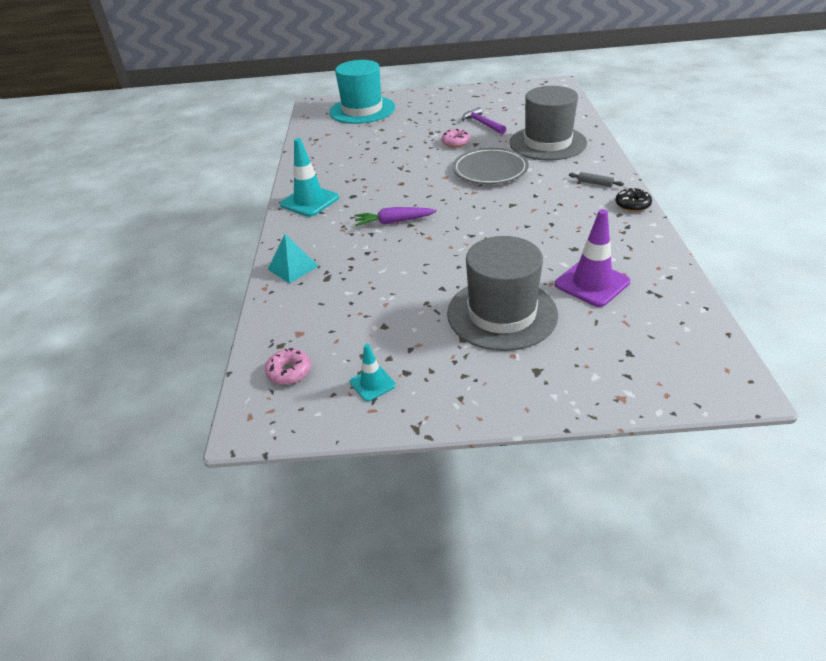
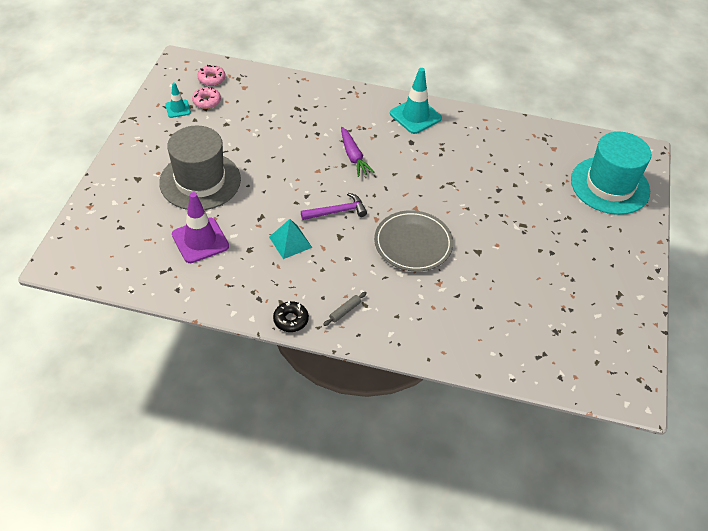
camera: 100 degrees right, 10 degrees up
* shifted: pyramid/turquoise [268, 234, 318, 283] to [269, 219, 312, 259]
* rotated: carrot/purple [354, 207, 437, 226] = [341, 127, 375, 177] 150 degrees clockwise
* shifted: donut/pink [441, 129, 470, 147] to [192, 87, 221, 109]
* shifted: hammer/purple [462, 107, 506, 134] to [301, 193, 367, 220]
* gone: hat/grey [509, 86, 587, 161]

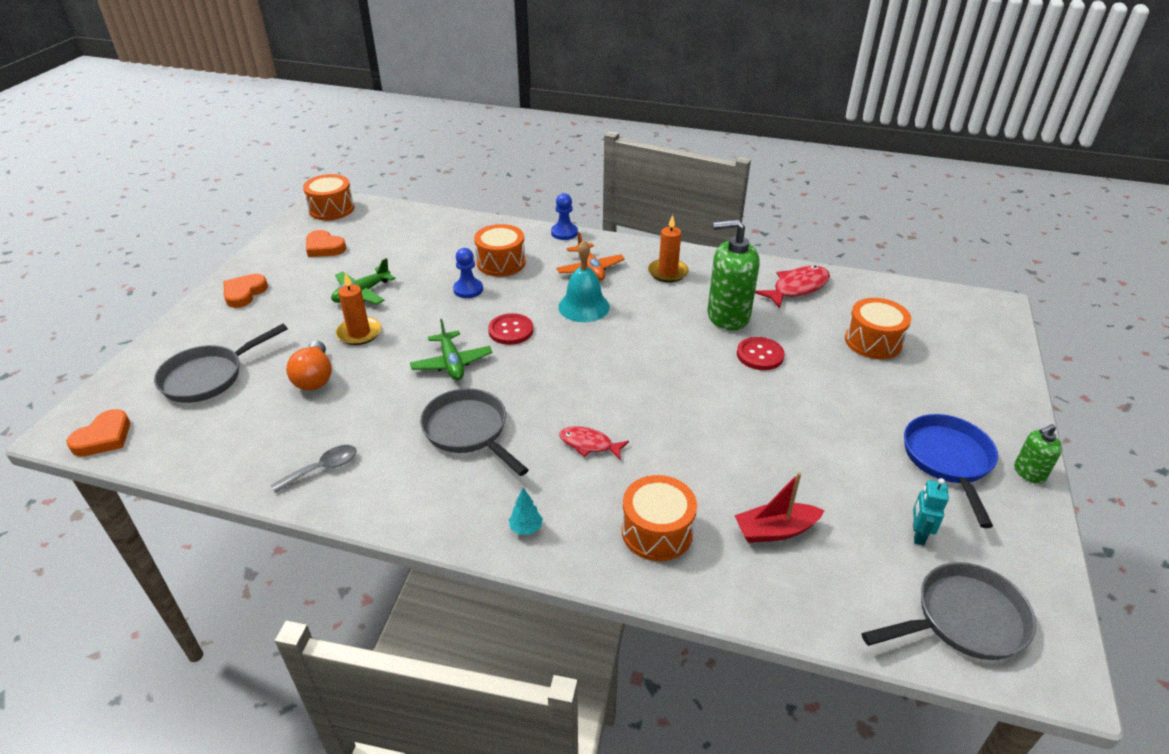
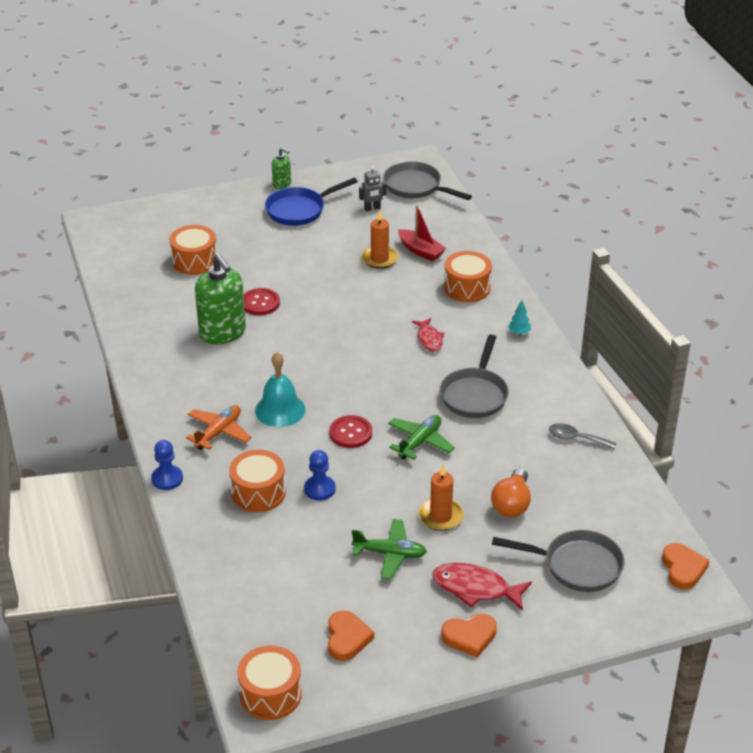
camera: 125 degrees left, 0 degrees up
* rotated: heart/orange [67, 409, 130, 457] = [662, 543, 710, 590] 90 degrees clockwise
* rotated: light bulb/orange [286, 341, 332, 391] = [491, 468, 531, 517] 150 degrees clockwise
* shifted: candle/orange [648, 215, 689, 282] to [361, 210, 398, 269]
* shifted: fish/red [755, 266, 830, 309] to [432, 563, 532, 611]
* repainted: robot/turquoise [913, 478, 949, 545] to robot/grey [359, 166, 387, 211]

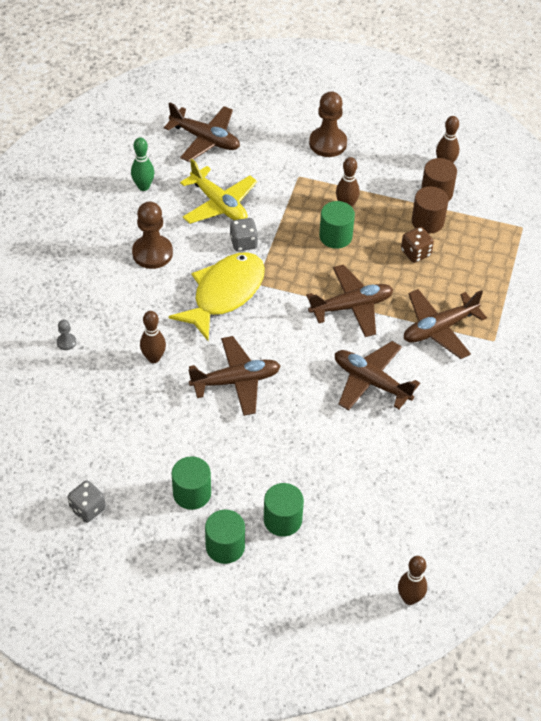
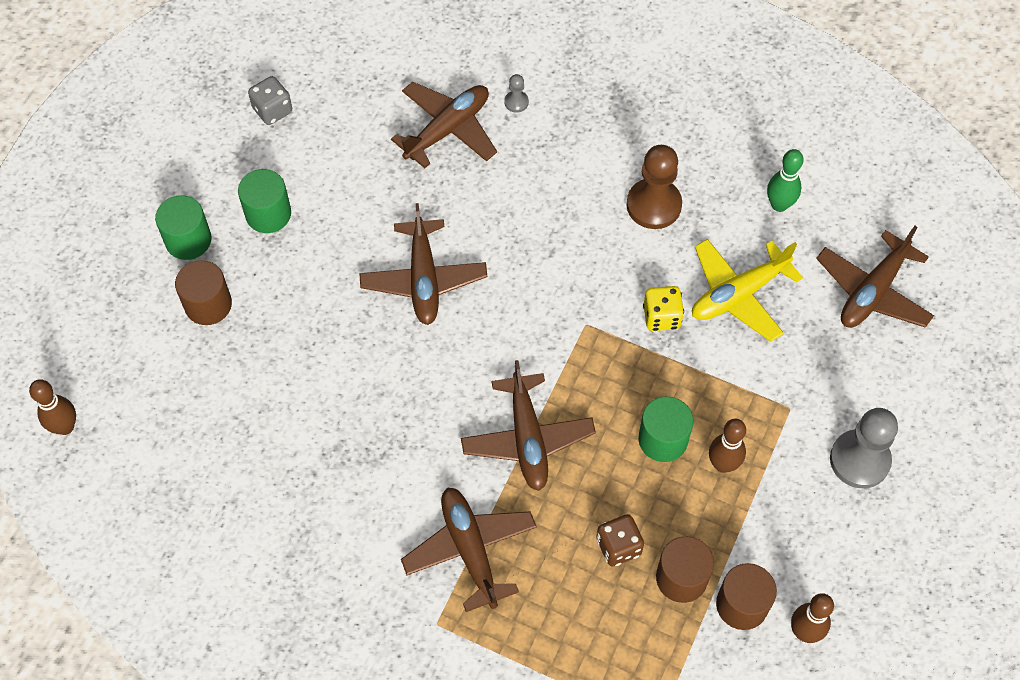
camera: 100 degrees right, 10 degrees up
* gone: bowling pin/brown [140, 311, 166, 363]
* gone: fish/yellow [169, 252, 265, 341]
* repainted: dice/grey [230, 218, 258, 251] to dice/yellow [643, 286, 684, 331]
* repainted: cylinder/green [264, 483, 304, 537] to cylinder/brown [175, 260, 232, 325]
* repainted: pawn/brown [309, 91, 347, 157] to pawn/grey [830, 408, 898, 488]
* shifted: plane/brown [335, 341, 420, 410] to [391, 82, 497, 168]

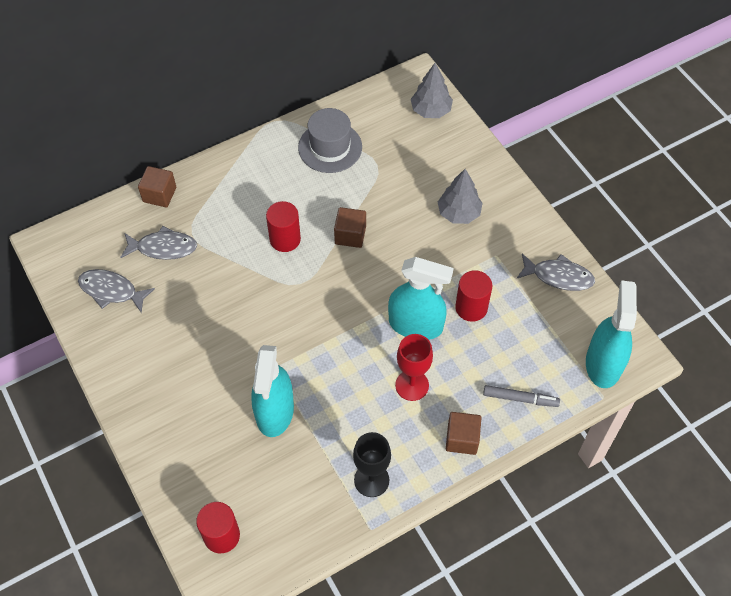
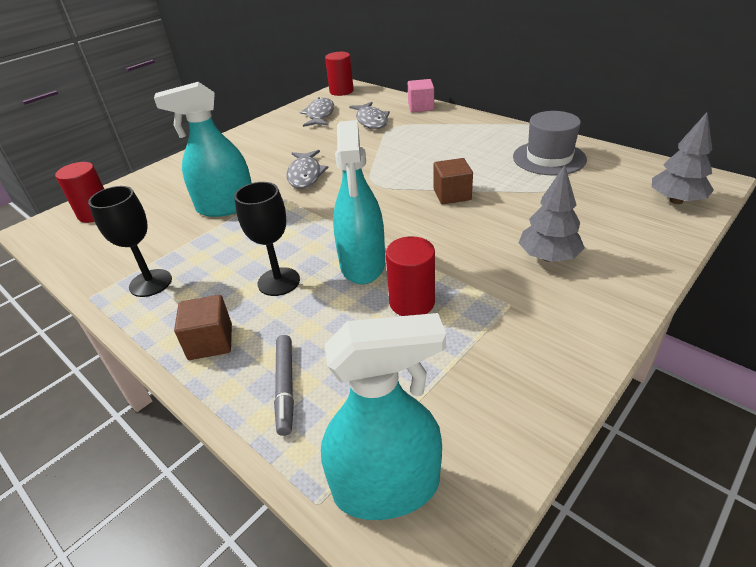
camera: 75 degrees right, 20 degrees down
* repainted: cube/brown [138, 166, 176, 207] to cube/pink [408, 79, 434, 112]
* shifted: cylinder/red [266, 201, 301, 252] to [325, 52, 354, 96]
* repainted: goblet/red [395, 334, 433, 401] to goblet/black [234, 182, 300, 296]
* shifted: fish/grey [516, 254, 595, 291] to [286, 150, 328, 189]

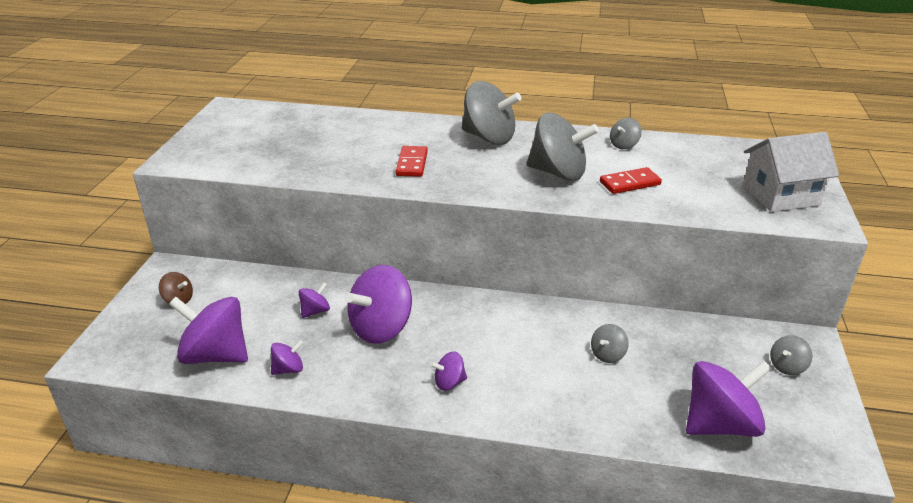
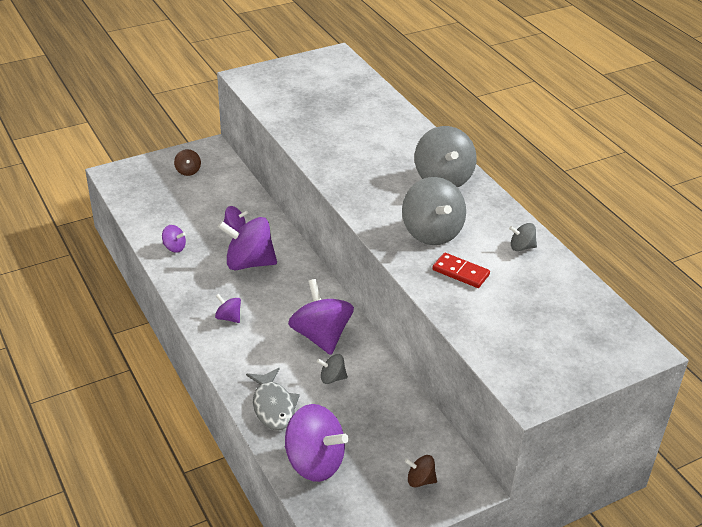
camera: 50 degrees right, 5 degrees up
* shifted: spinning top/purple [169, 297, 248, 364] to [288, 279, 354, 355]
* gone: domino/red [396, 146, 428, 177]
* gone: house/white [743, 132, 839, 212]
* repainted: spinning top/grey [770, 335, 812, 375] to spinning top/brown [405, 455, 437, 487]
* new: fish/grey [246, 368, 300, 430]

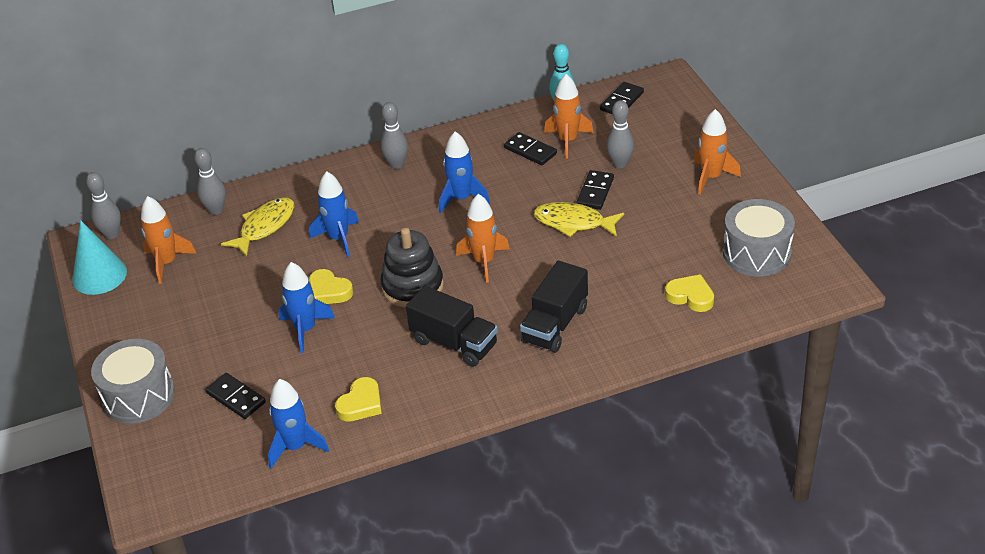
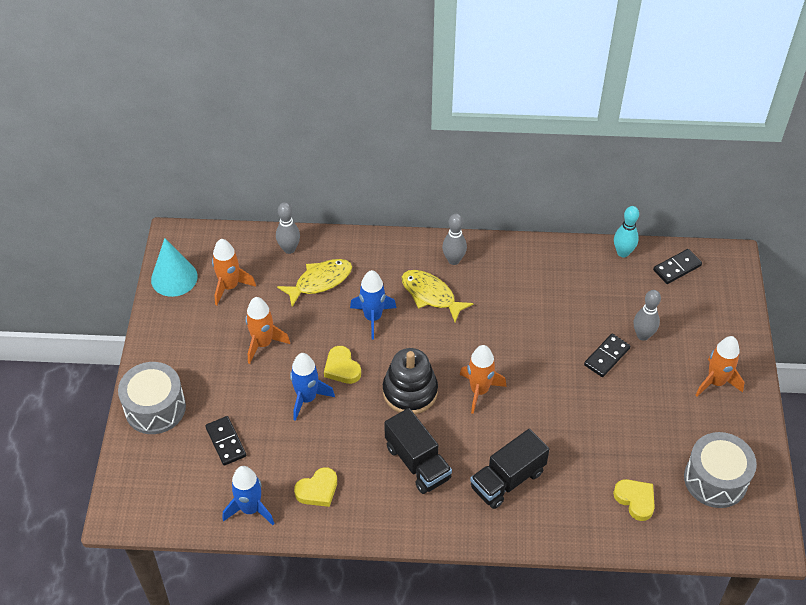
camera: 20 degrees right, 10 degrees up
* gone: bowling pin/grey [86, 172, 121, 239]
* gone: rocket/blue [439, 131, 490, 213]
* gone: domino/black [504, 132, 557, 165]
* shifted: fish/yellow [534, 202, 624, 237] to [402, 270, 474, 322]
* shifted: rocket/orange [544, 74, 594, 159] to [245, 297, 290, 364]

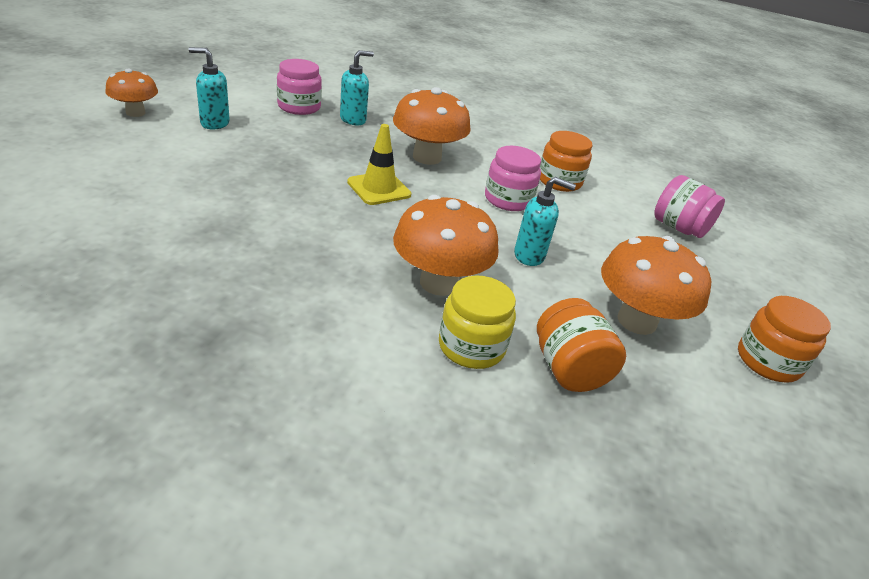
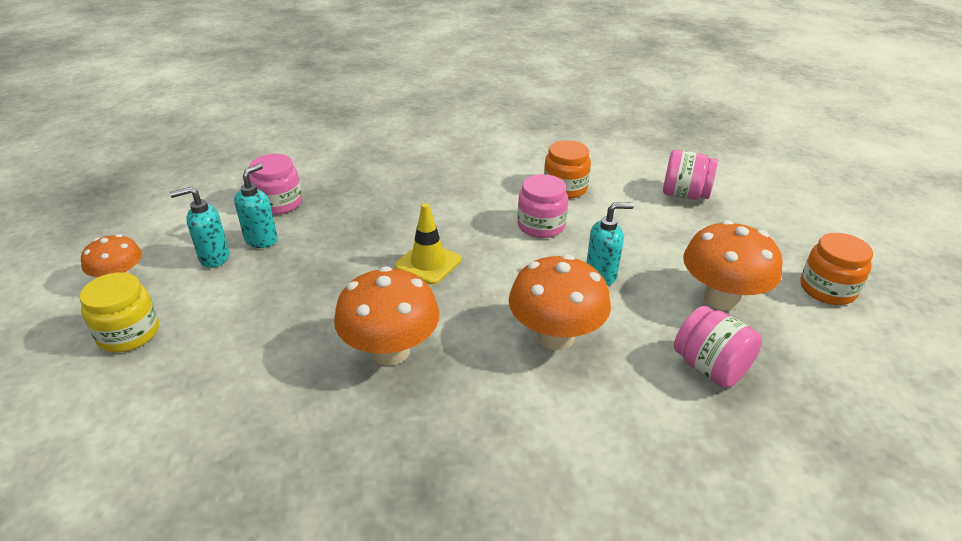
camera: 20 degrees left, 0 degrees up
* shifted: soap dispenser/turquoise [340, 50, 374, 125] to [234, 164, 277, 248]
* shifted: mushroom/orange [393, 87, 471, 165] to [334, 266, 440, 365]
* shifted: jar/yellow [439, 276, 516, 369] to [79, 272, 159, 352]
* repainted: jar/orange [537, 298, 626, 392] to jar/pink [674, 306, 762, 388]

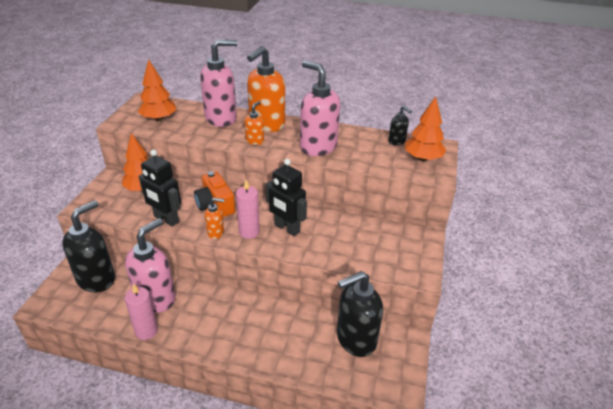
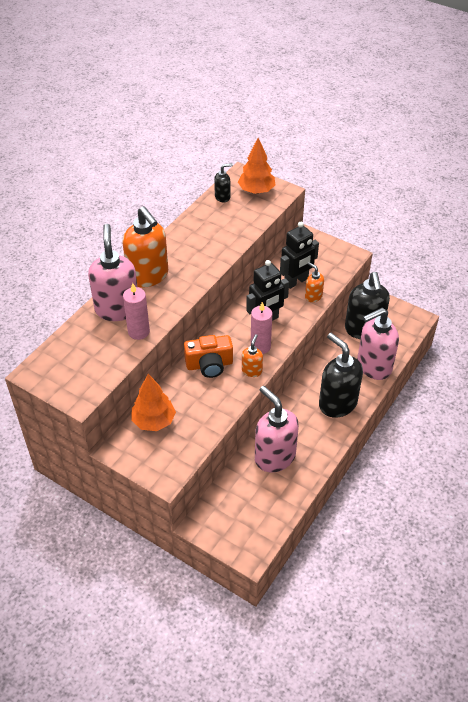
camera: 70 degrees left, 10 degrees up
* shifted: soap dispenser/black [62, 200, 115, 293] to [319, 333, 363, 418]
* shifted: candle/pink [125, 283, 158, 340] to [123, 283, 150, 340]
* gone: tree/orange [138, 59, 177, 121]
* shifted: robot/black [139, 149, 181, 227] to [280, 222, 319, 289]
* shifted: soap dispenser/orange [244, 101, 264, 145] to [305, 262, 324, 302]
* shifted: soap dispenser/pink [300, 61, 340, 156] to [357, 308, 399, 380]

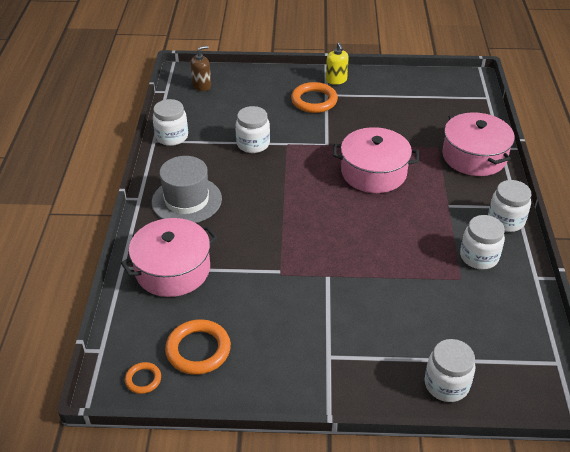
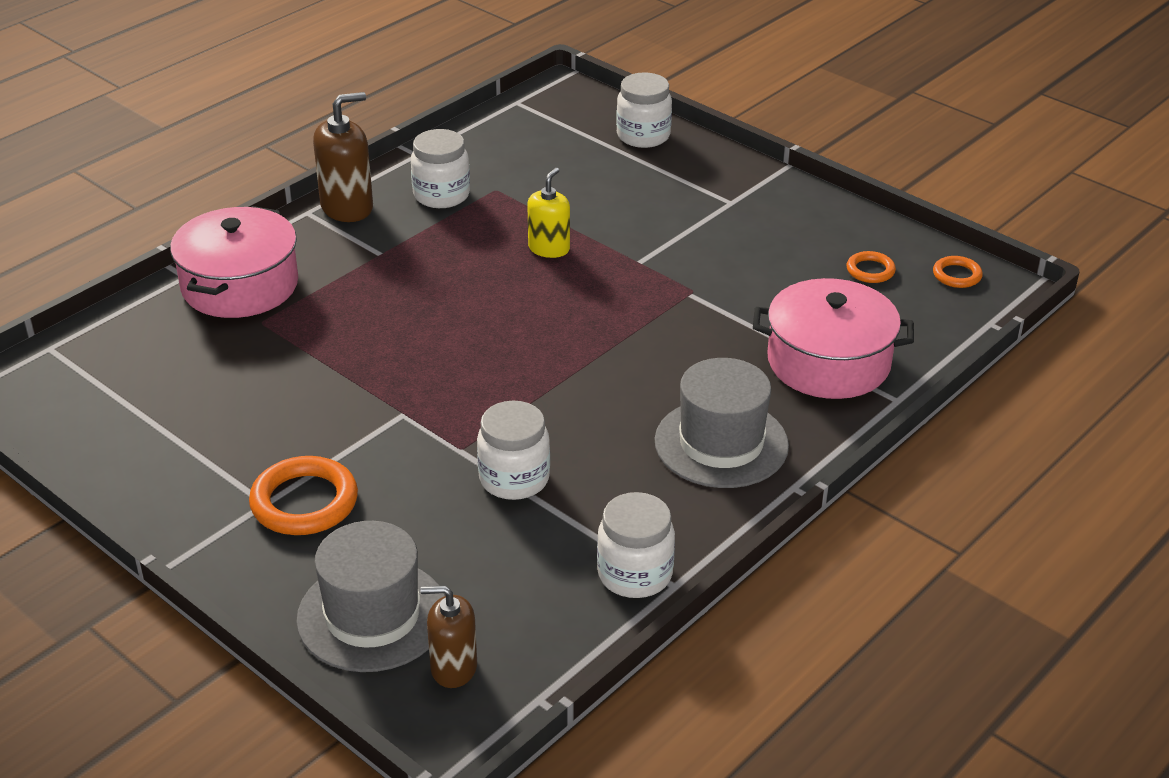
camera: 140 degrees left, 5 degrees down
* scaled: ring/orange [165, 319, 231, 375] = [847, 251, 896, 283] x0.54
* shifted: soap dispenser/yellow [326, 43, 349, 85] to [527, 168, 570, 258]
* gone: pot/pink [333, 127, 419, 193]
* swapped: jar/white [488, 180, 531, 232] to soap dispenser/brown [313, 92, 373, 222]
* new: hat/grey [296, 521, 445, 672]

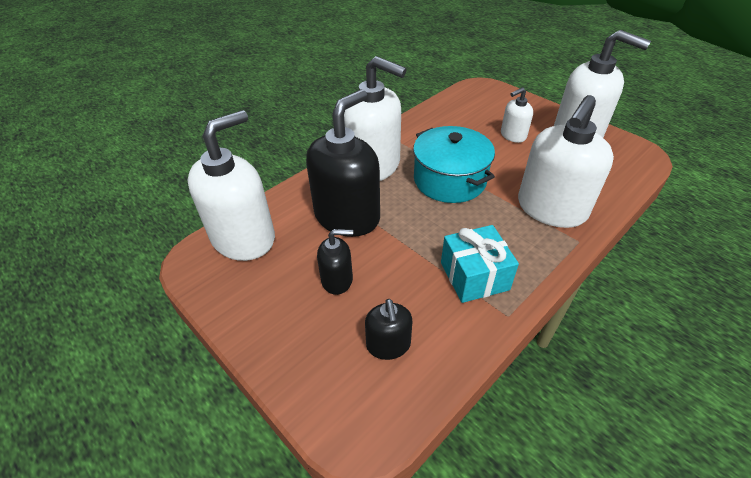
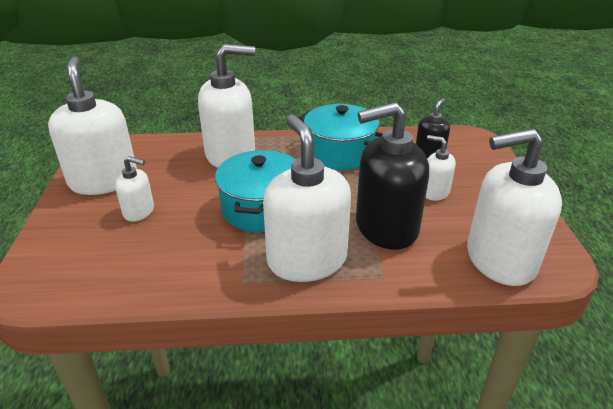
camera: 140 degrees left, 10 degrees down
* repainted: soap dispenser/black [317, 229, 353, 295] to soap dispenser/white [426, 135, 456, 201]
* swapped: gift/turquoise [441, 225, 519, 303] to pot/turquoise [299, 104, 383, 170]

